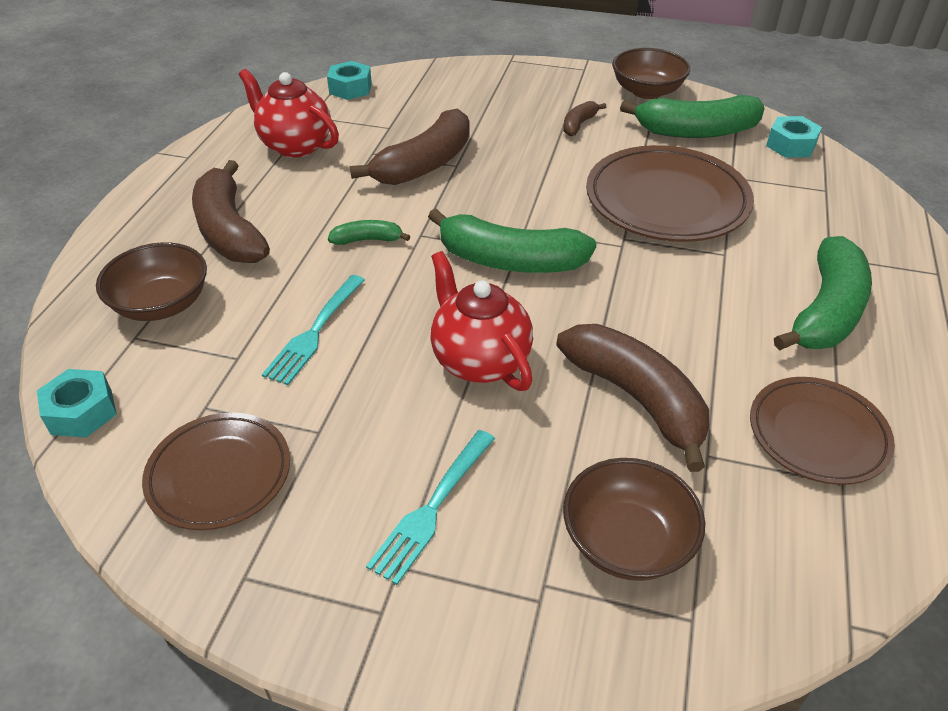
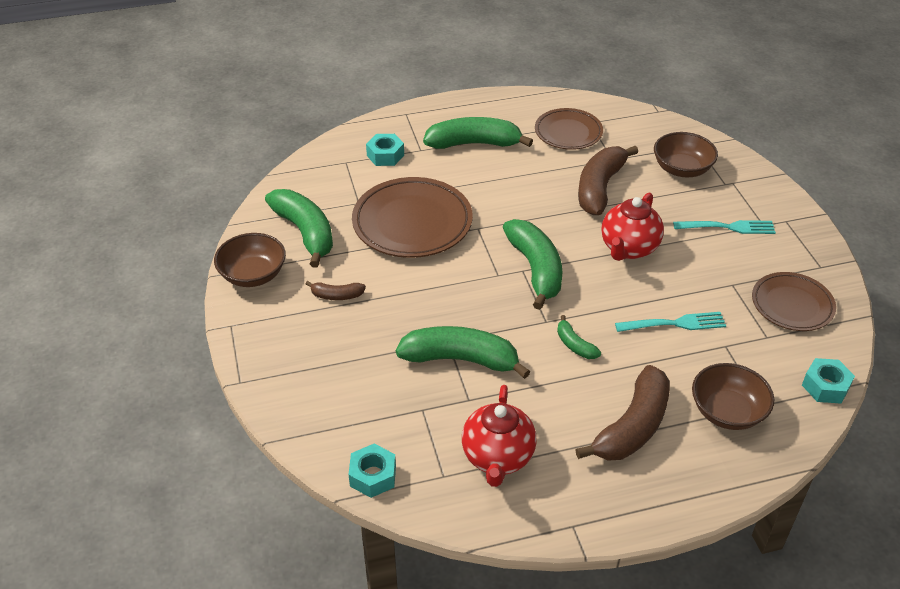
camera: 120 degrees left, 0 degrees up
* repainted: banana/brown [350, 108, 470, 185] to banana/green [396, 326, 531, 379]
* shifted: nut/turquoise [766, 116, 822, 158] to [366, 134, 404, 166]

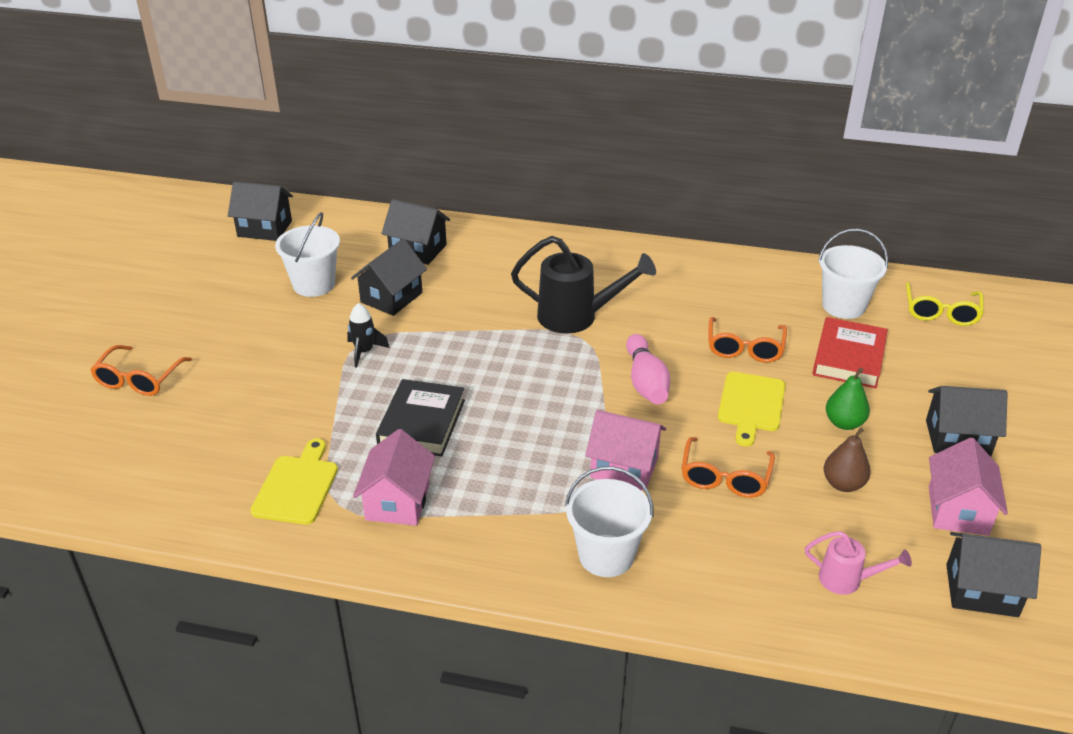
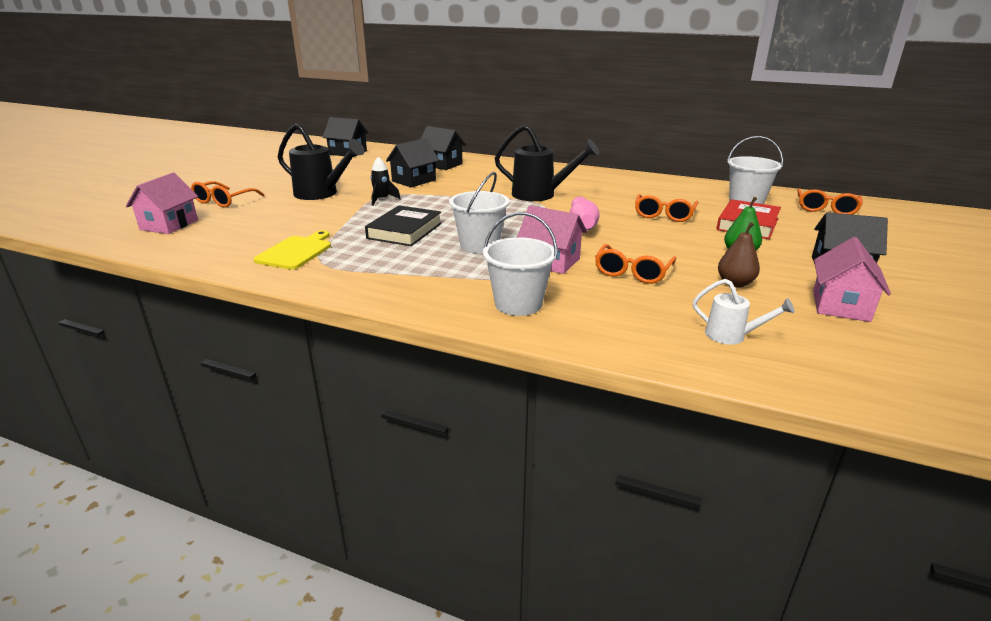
camera: 10 degrees right, 10 degrees down
* shifted: bucket/white [275, 212, 340, 297] to [449, 172, 510, 254]
* shifted: house/pink [353, 429, 435, 526] to [126, 173, 198, 234]
* gone: cutting board/yellow [718, 372, 785, 447]
* repainted: watering can/pink [805, 531, 912, 595] to watering can/white [693, 279, 795, 345]
* repainted: glasses/yellow [906, 282, 984, 326] to glasses/orange [797, 188, 863, 215]
* gone: house/black [946, 532, 1041, 617]
* new: watering can/black [278, 123, 365, 200]

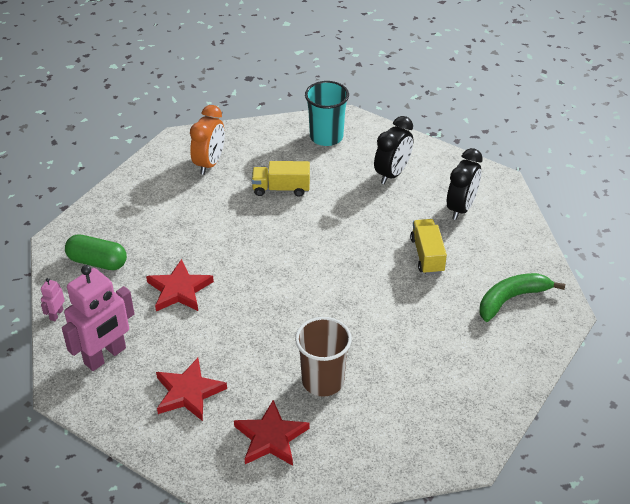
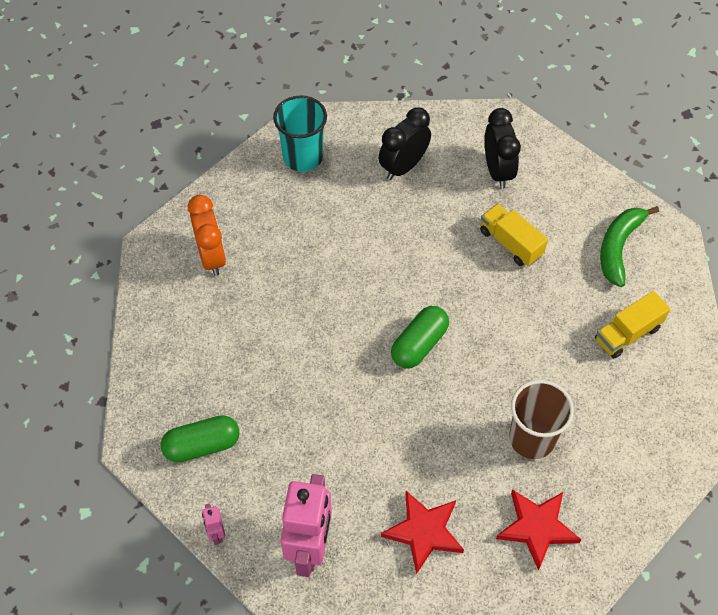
camera: 35 degrees left, 15 degrees up
* gone: star/red [146, 259, 214, 311]
* shifted: truck/yellow [251, 161, 310, 197] to [595, 291, 670, 358]
* rotated: clock/black [374, 116, 413, 184] = [379, 107, 431, 180] 135 degrees counterclockwise
* new: capsule/green [391, 306, 449, 368]

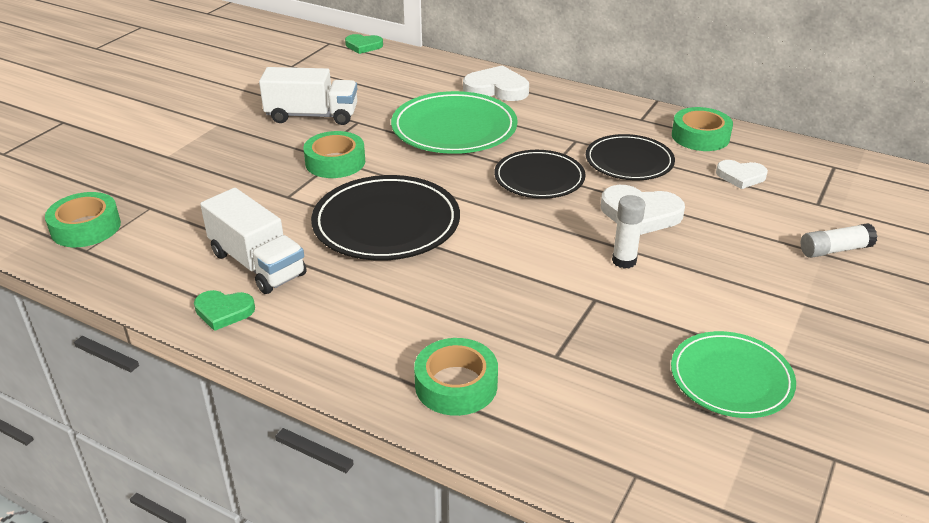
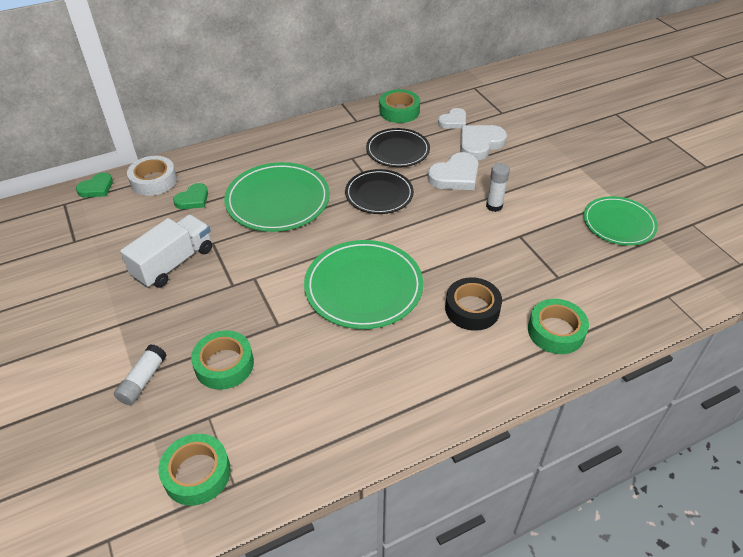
camera: 55 degrees left, 10 degrees up
* shifted: heart/green [194, 290, 255, 331] to [173, 183, 208, 209]
* gone: truck/white [200, 188, 306, 294]
* shifted: tape/green [303, 131, 365, 178] to [191, 330, 254, 390]
* repainted: plate/black [311, 175, 460, 261] to plate/green [304, 240, 424, 329]
* shifted: heart/white [463, 65, 529, 101] to [460, 125, 507, 160]
* shifted: glue stick/white [801, 223, 877, 258] to [114, 344, 167, 405]
* new: tape/white [127, 156, 177, 196]
* new: tape/black [445, 277, 502, 331]

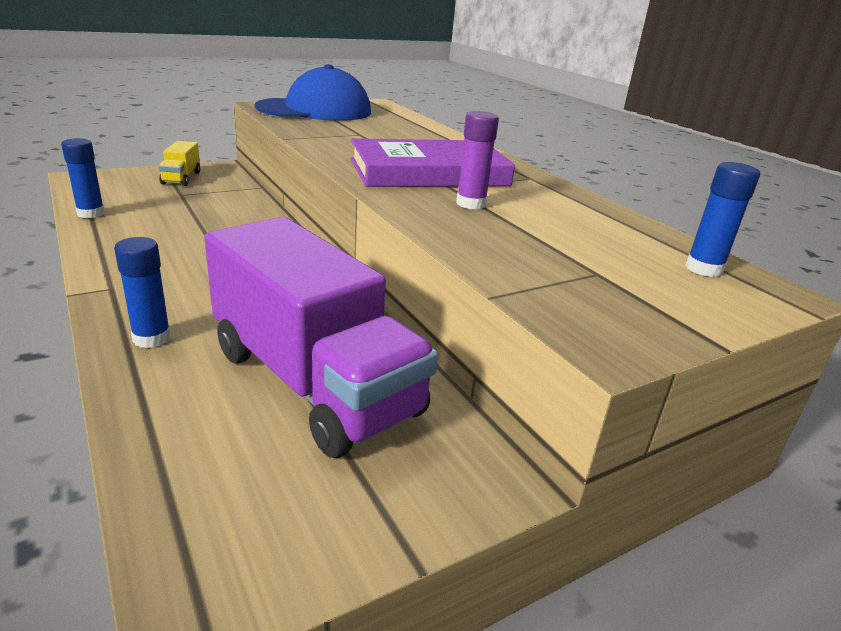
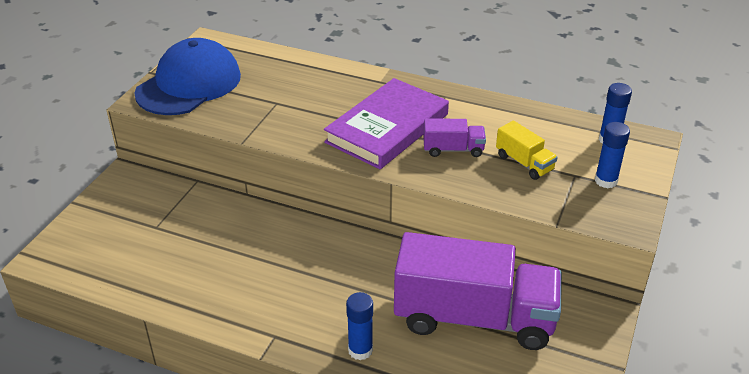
camera: 35 degrees left, 10 degrees up
* shifted: glue stick/blue [61, 138, 105, 218] to [595, 122, 630, 188]
* shifted: truck/yellow [158, 141, 200, 186] to [496, 121, 558, 180]
* swapped: glue stick/purple [456, 111, 499, 210] to truck/purple [423, 118, 486, 157]

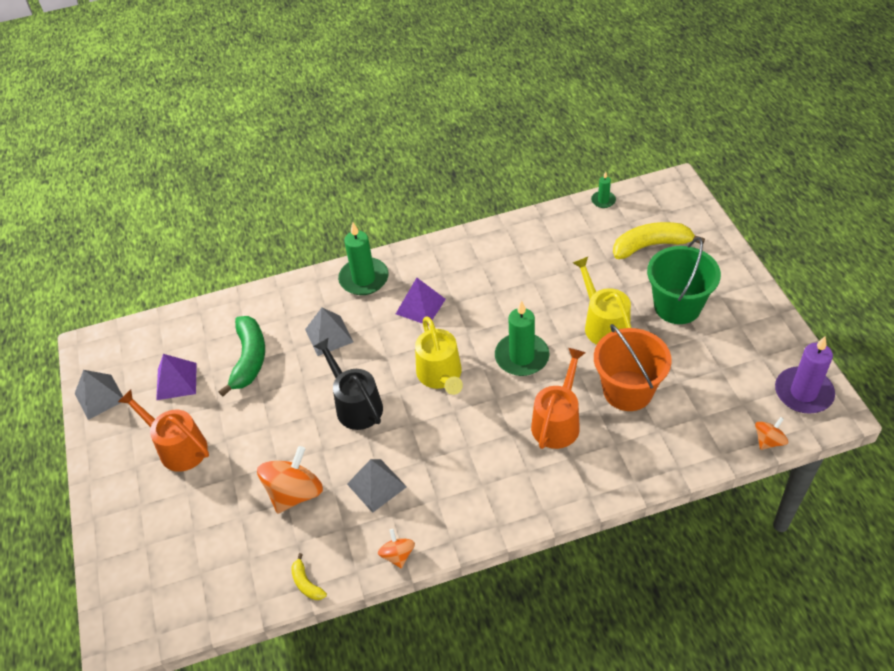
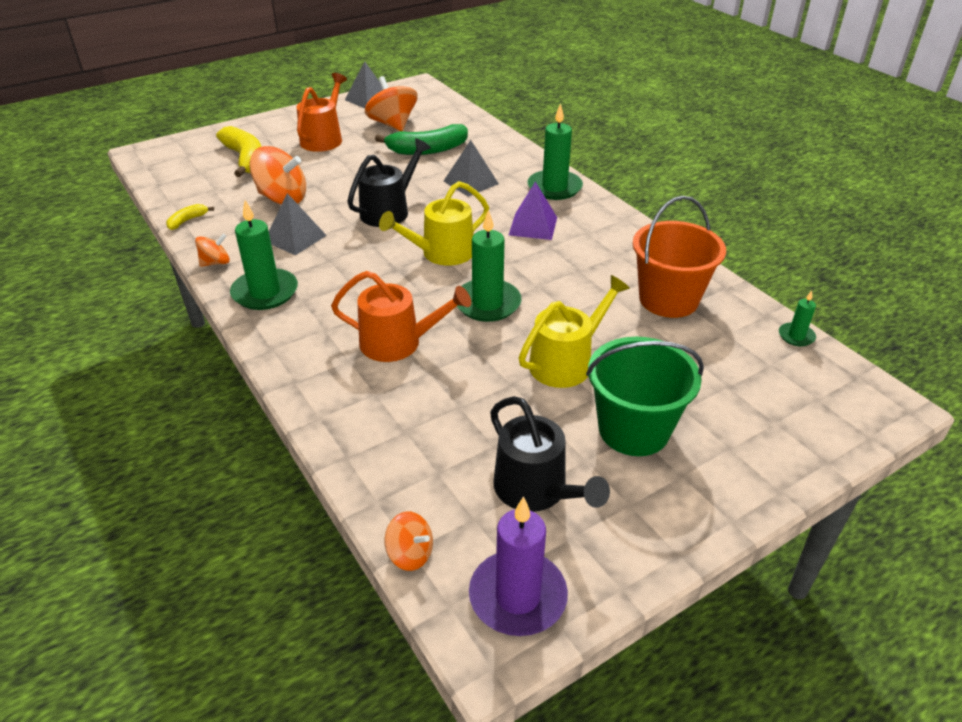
camera: 70 degrees right, 10 degrees down
* swapped: pyramid/purple [156, 354, 197, 400] to spinning top/orange [365, 76, 418, 131]
* shifted: bucket/orange [594, 324, 672, 411] to [633, 196, 726, 318]
* shifted: banana/yellow [613, 222, 705, 259] to [216, 126, 261, 177]
* new: candle/green [230, 200, 298, 310]
* new: watering can/black [490, 396, 610, 512]

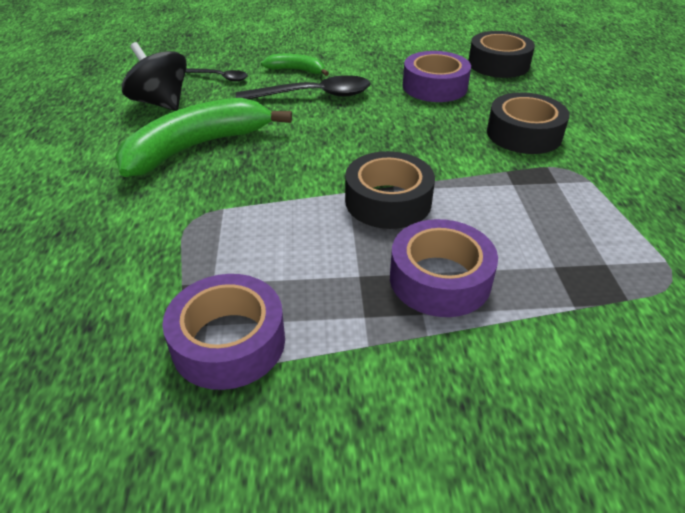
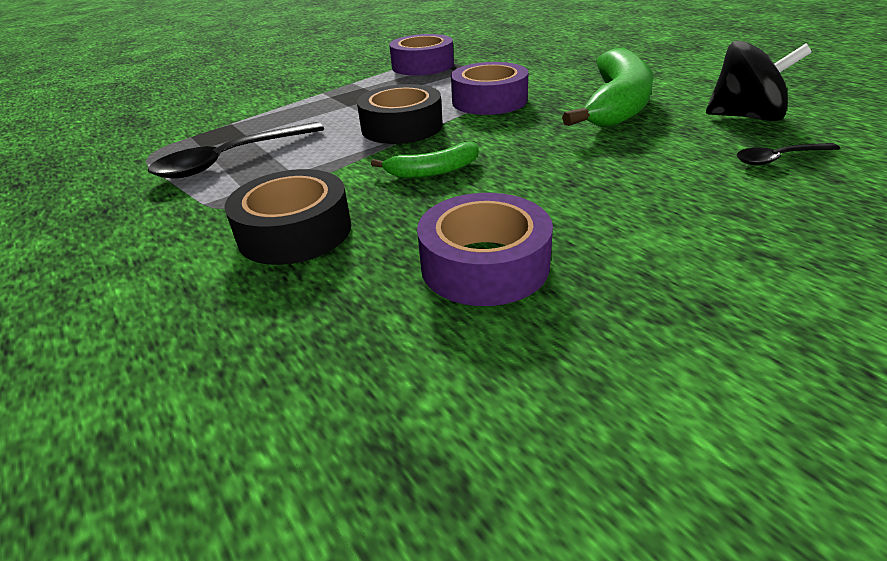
camera: 150 degrees right, 5 degrees down
* shifted: spoon/black [236, 75, 370, 99] to [148, 122, 324, 179]
* shifted: banana/green [261, 54, 329, 76] to [371, 142, 479, 178]
* shifted: tape/purple [390, 219, 498, 317] to [451, 62, 528, 115]
* gone: tape/black [468, 31, 535, 78]

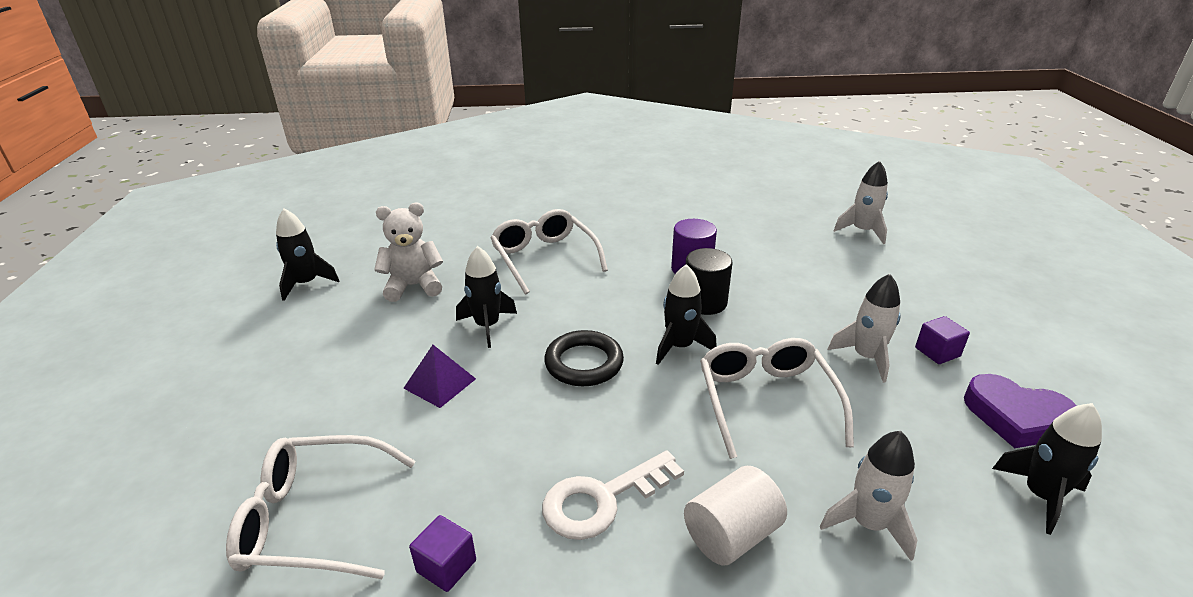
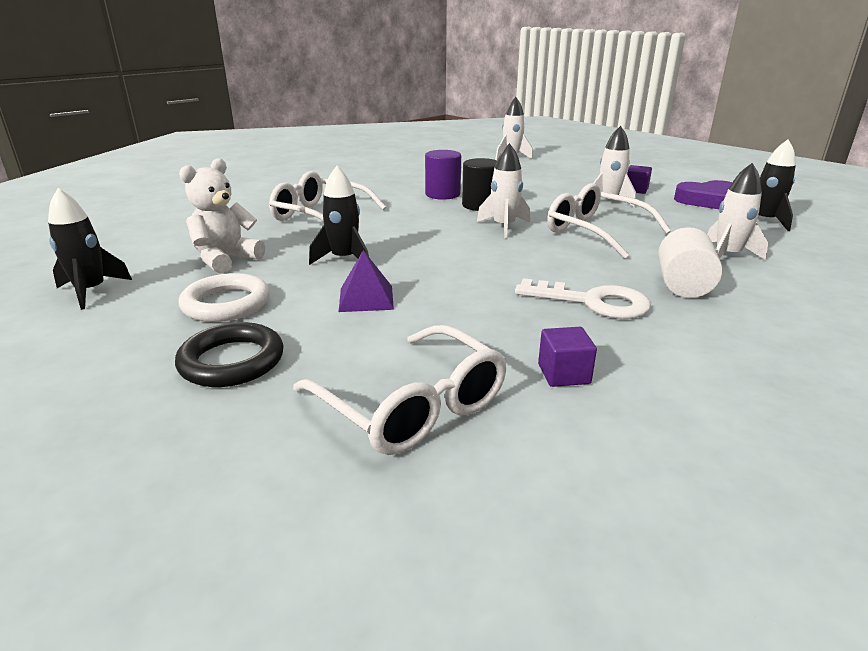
camera: 40 degrees left, 5 degrees down
* rotated: glasses/white [226, 435, 416, 579] = [293, 325, 507, 455] 90 degrees counterclockwise
* rotated: key/white [542, 450, 684, 540] = [515, 278, 651, 319] 90 degrees counterclockwise
* shifted: ring/black [544, 330, 624, 386] to [175, 322, 284, 387]
* repainted: rocket/black [656, 264, 717, 365] to rocket/white [477, 143, 531, 238]
* new: ring/white [178, 273, 270, 322]

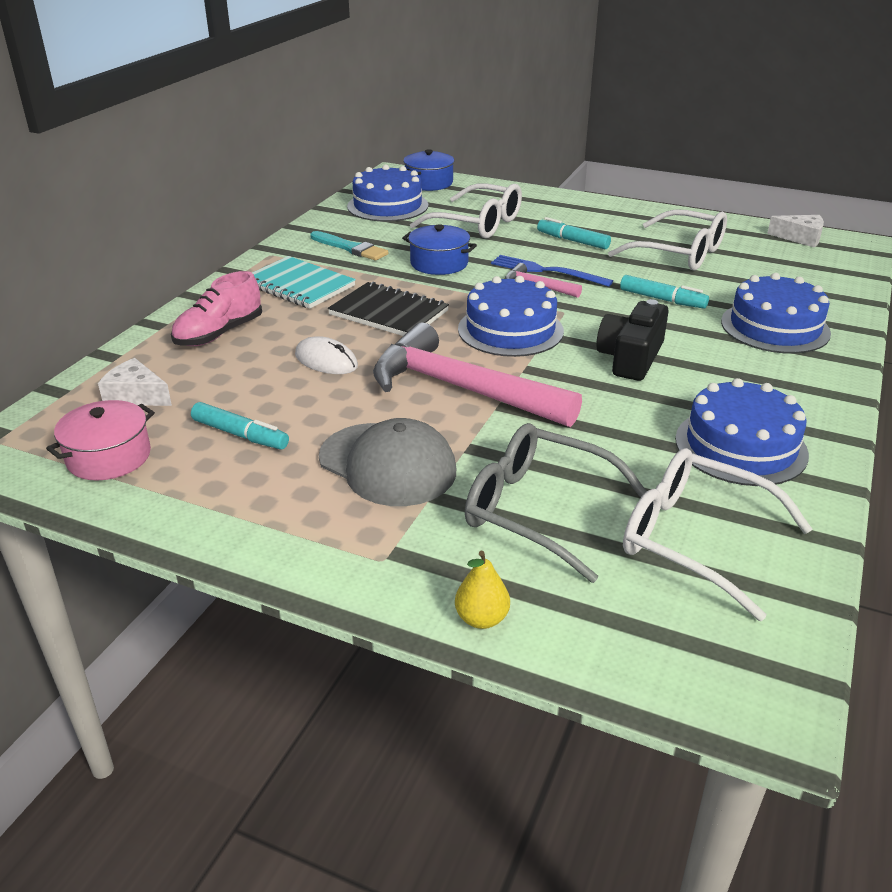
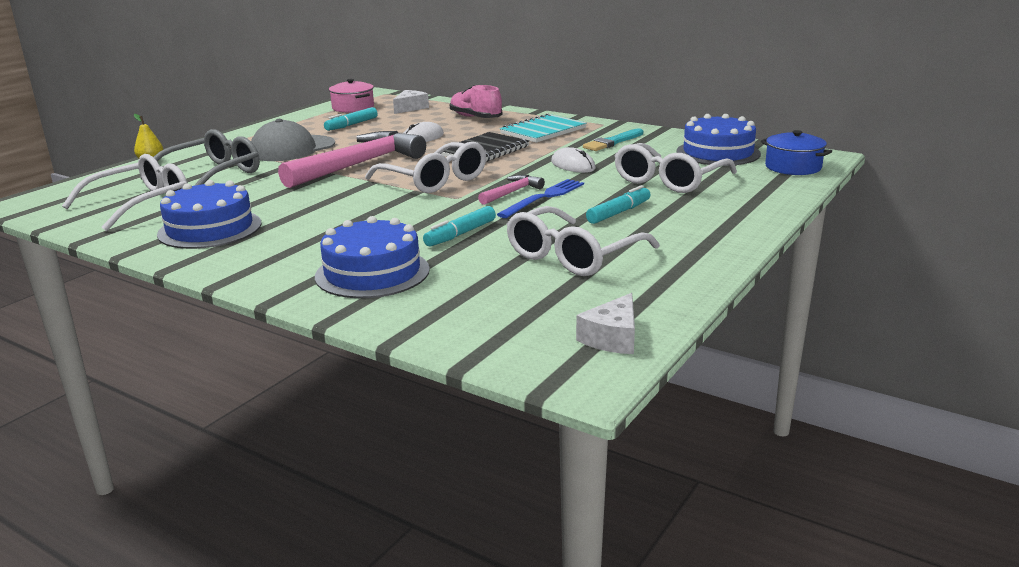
camera: 100 degrees right, 10 degrees down
* swapped: pot/blue [402, 224, 477, 275] to mouse/white [551, 147, 596, 173]
* swapped: cake/blue [458, 276, 564, 357] to glasses/white [365, 142, 486, 193]
* gone: camera/black [596, 299, 669, 381]

